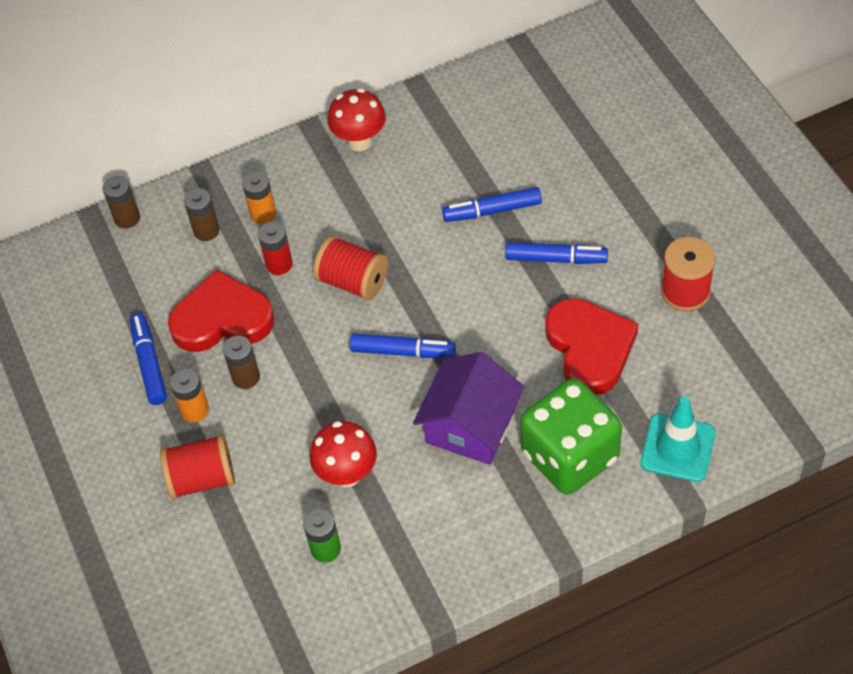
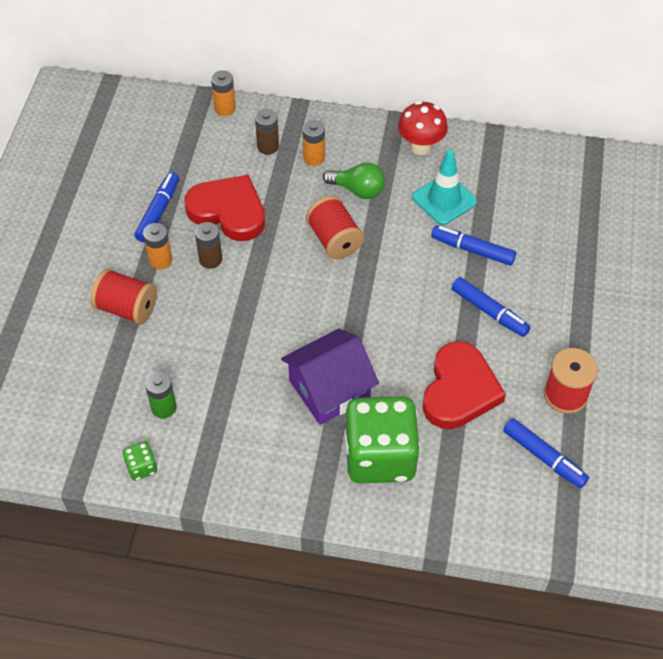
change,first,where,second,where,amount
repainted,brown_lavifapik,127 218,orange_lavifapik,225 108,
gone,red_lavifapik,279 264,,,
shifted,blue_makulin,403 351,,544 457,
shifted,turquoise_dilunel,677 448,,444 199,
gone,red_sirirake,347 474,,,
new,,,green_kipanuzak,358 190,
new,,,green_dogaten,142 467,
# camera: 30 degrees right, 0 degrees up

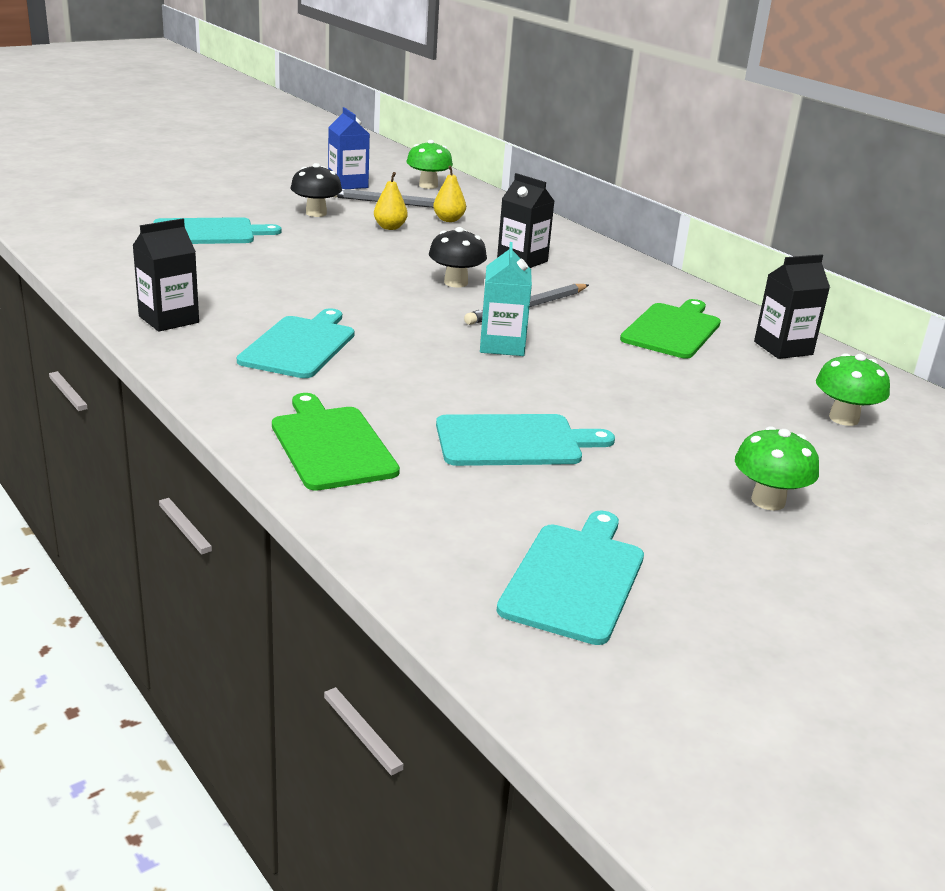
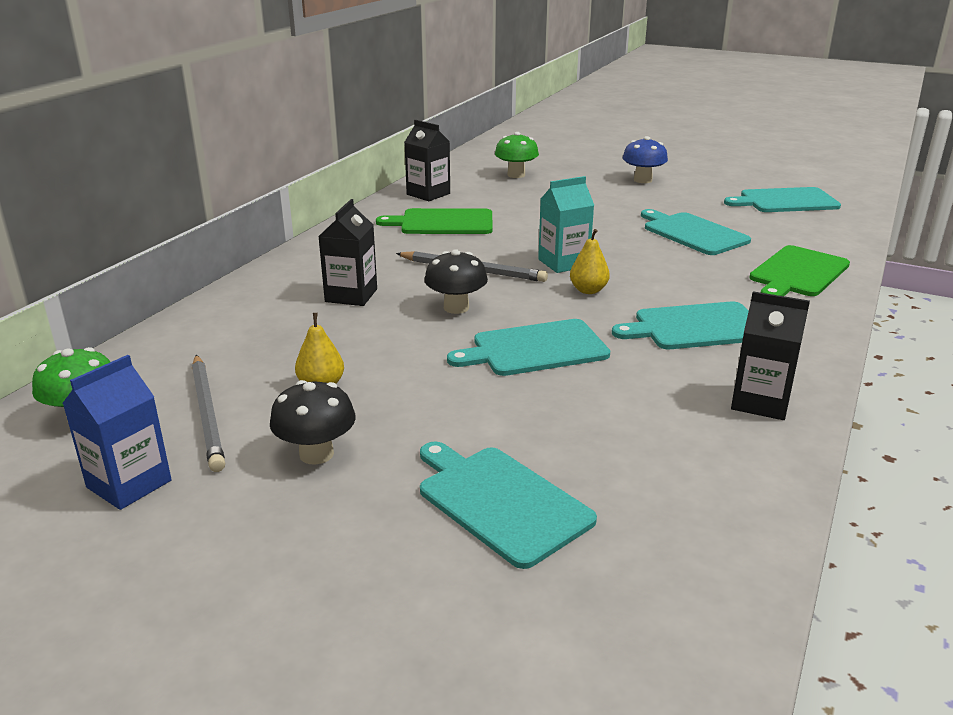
change,first,where,second,where,amount
shifted,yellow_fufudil,448 220,,588 290,
repainted,green_sirirake,768 501,blue_sirirake,642 180,
new,,,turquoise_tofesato,535 349,
# camera: 115 degrees left, 0 degrees up

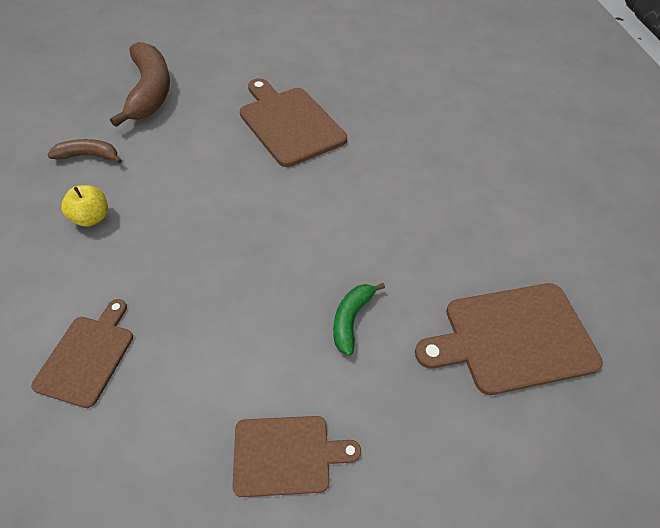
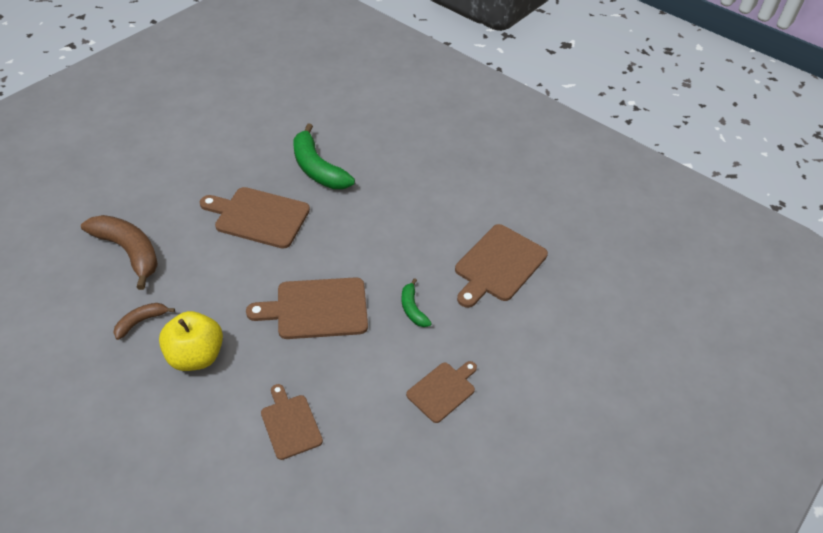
change,first,where,second,where,amount
scaled,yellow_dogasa,92 218,,196 356,x1.79
new,,,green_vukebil,317 168,
new,,,brown_tofesato,317 309,
# camera: 40 degrees left, 5 degrees down

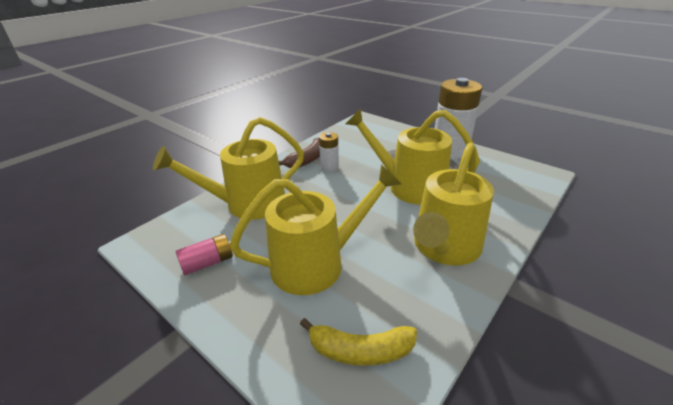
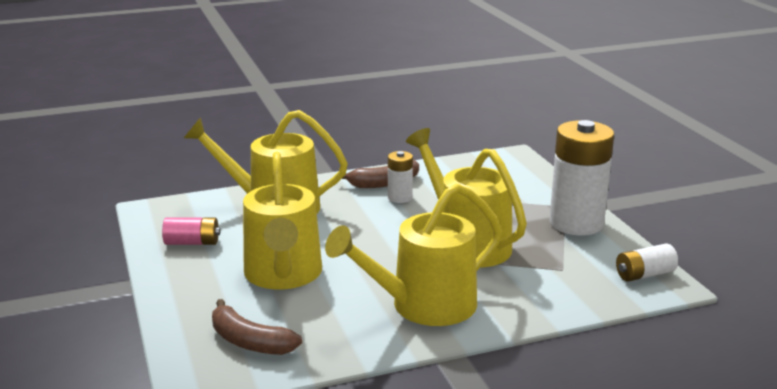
change,first,where,second,where,amount
rotated,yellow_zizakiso,316 263,,283 275,75 degrees clockwise
repainted,yellow_vukebil,360 350,brown_vukebil,250 341,
new,,,white_lavifapik,644 274,
# camera: 30 degrees right, 10 degrees down

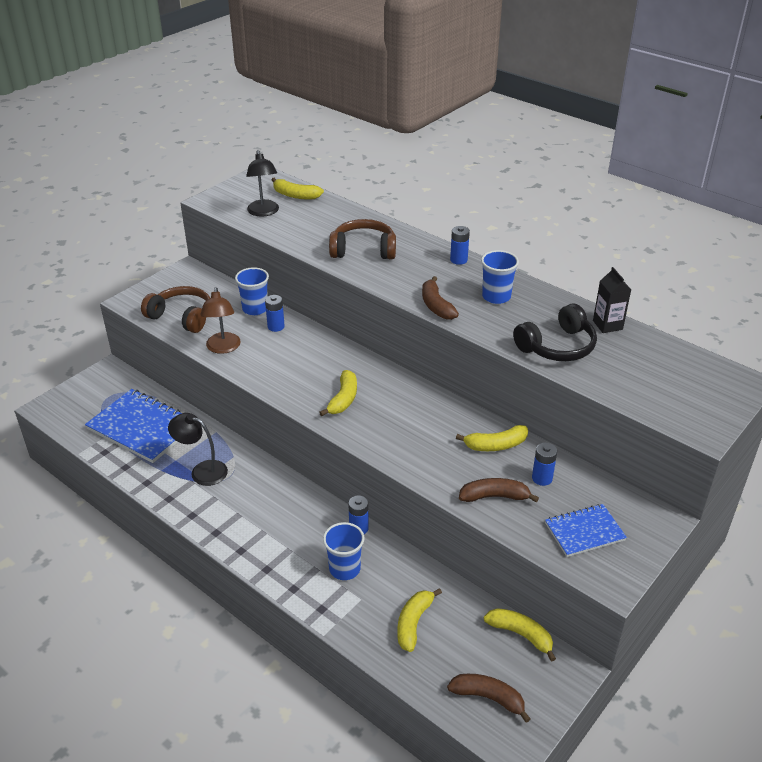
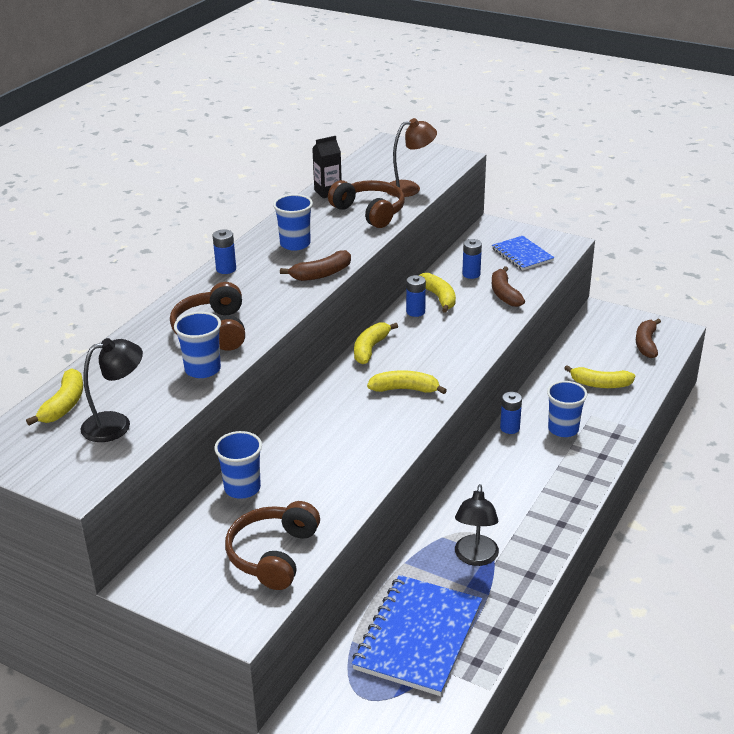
change,first,where,second,where,amount
shifted,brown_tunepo,223 348,,410 188,
shifted,blue_lavifapik,276 326,,415 312,
repainted,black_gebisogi,557 346,brown_gebisogi,369 212,
shifted,yellow_vukebil,521 635,,370 348,
new,,,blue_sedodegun,202 369,
# camera: 100 degrees left, 5 degrees down

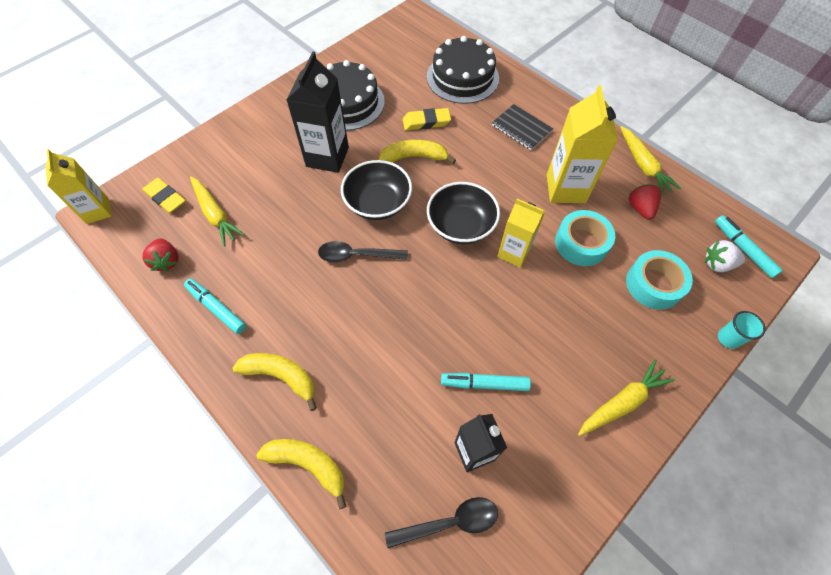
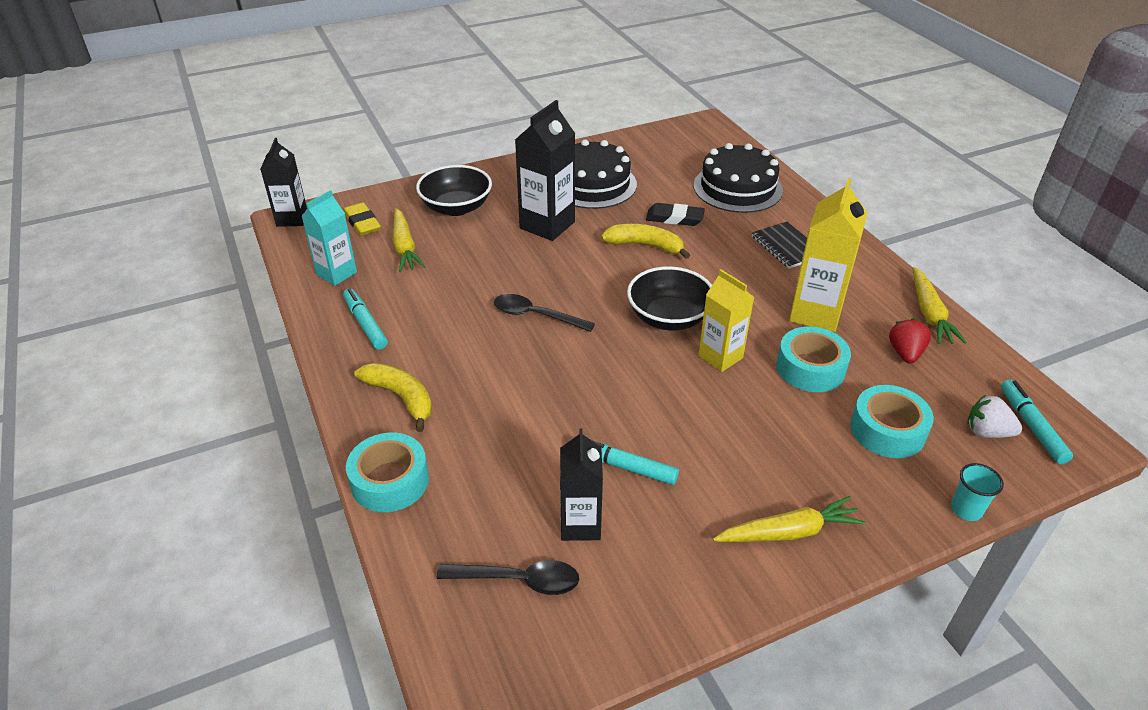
change,first,where,second,where,amount
repainted,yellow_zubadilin,426 122,black_zubadilin,674 218,
repainted,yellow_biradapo,98 211,black_biradapo,292 219,
shifted,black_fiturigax,378 203,,456 207,
swapped,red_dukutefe,167 261,turquoise_biradapo,336 273,
swapped,yellow_vukebil,308 464,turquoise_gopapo,390 481,
# camera: 20 degrees right, 20 degrees down

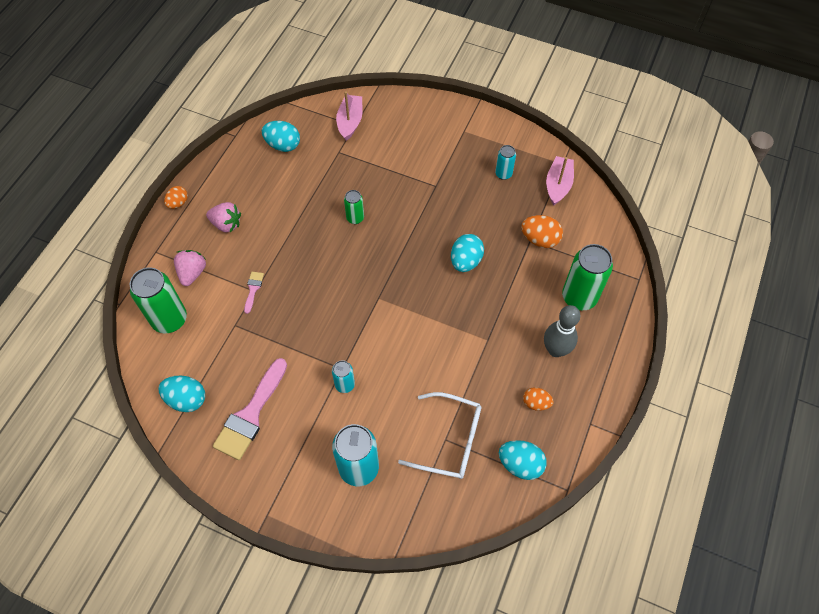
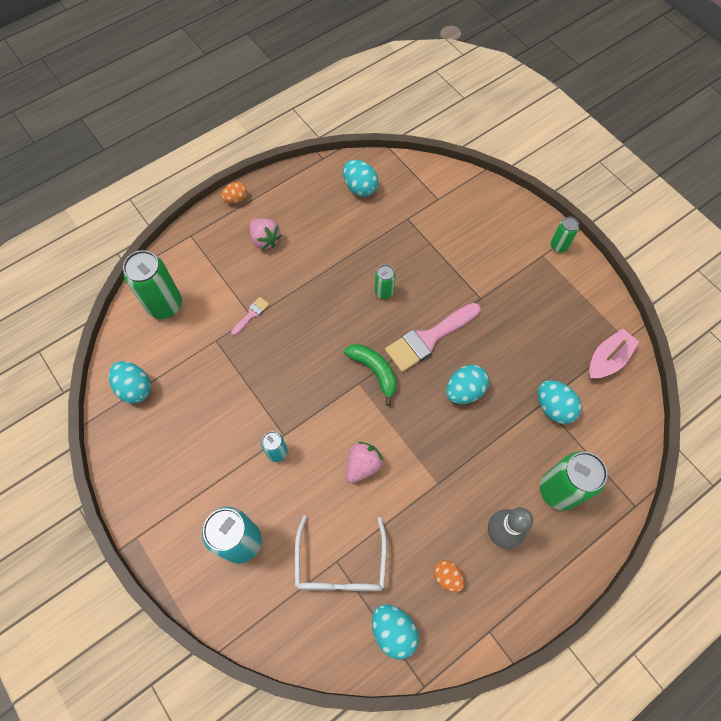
change,first,where,second,where,amount
gone,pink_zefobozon,350 122,,,
gone,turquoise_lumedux,503 174,,,
repainted,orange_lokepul,540 239,turquoise_lokepul,553 407,
shifted,pink_dukutefe,192 273,,363 465,
shifted,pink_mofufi,250 414,,428 339,
rotated,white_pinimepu,450 441,,340 565,45 degrees clockwise
new,,,green_lumedux,558 246,
new,,,green_vukebil,374 371,
# camera: 30 degrees right, 5 degrees up

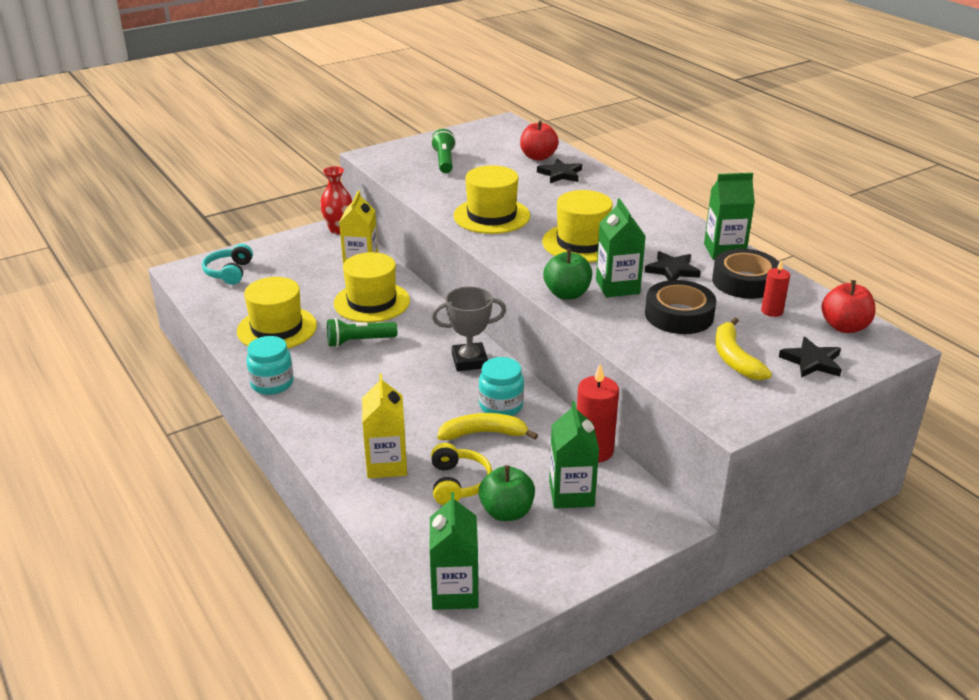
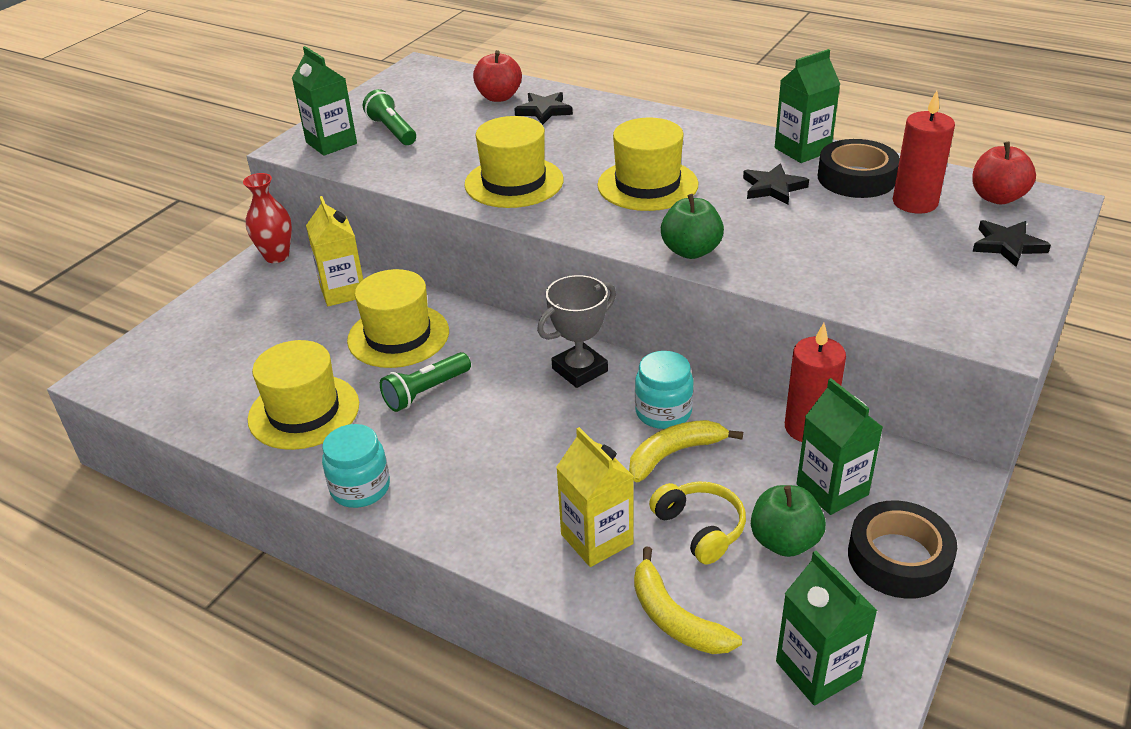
change,first,where,second,where,amount
shifted,green_biradapo,617 287,,331 143,
gone,turquoise_gebisogi,229 272,,,
scaled,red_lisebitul,772 311,,915 202,x1.73
shifted,black_gopapo,679 315,,899 558,
shifted,yellow_vukebil,734 358,,674 618,
# camera: 25 degrees left, 5 degrees up

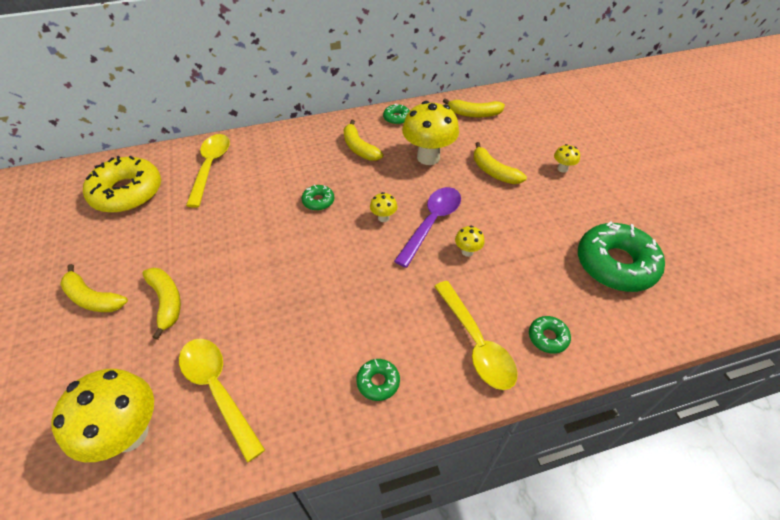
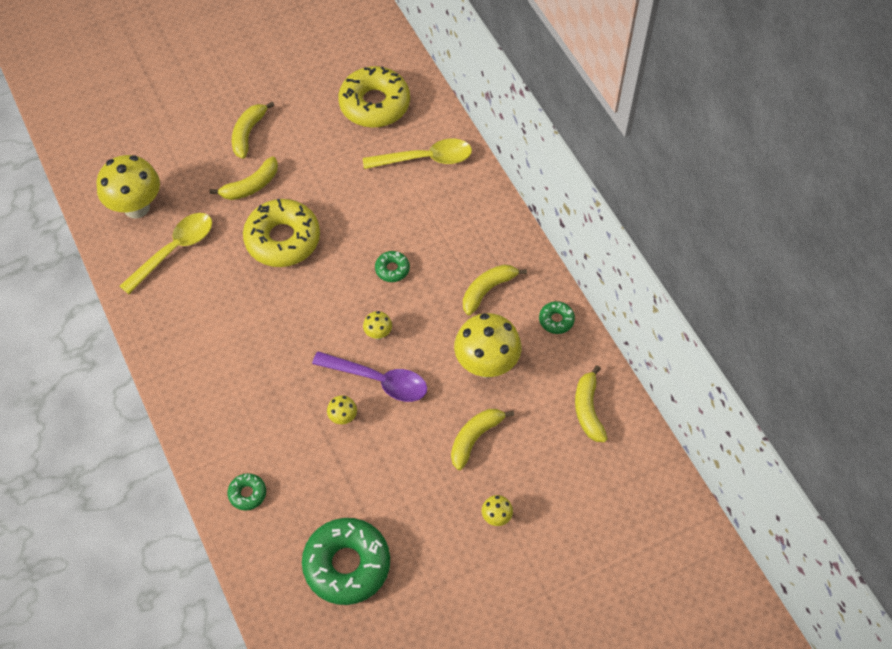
change,first,where,second,where,amount
gone,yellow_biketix,476 342,,,
gone,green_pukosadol,378 382,,,
new,,,yellow_pukosadol,282 239,
# camera: 80 degrees right, 10 degrees up

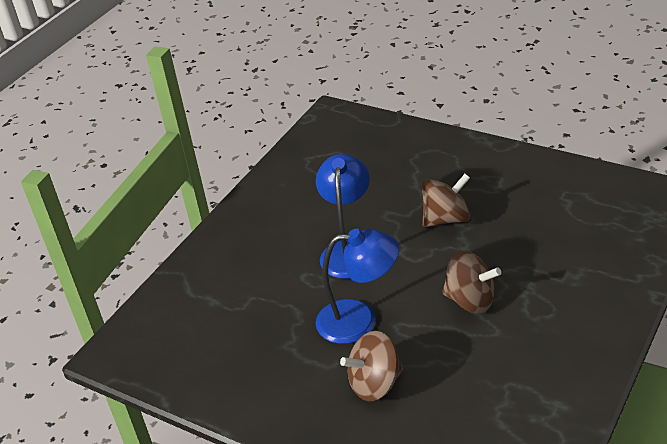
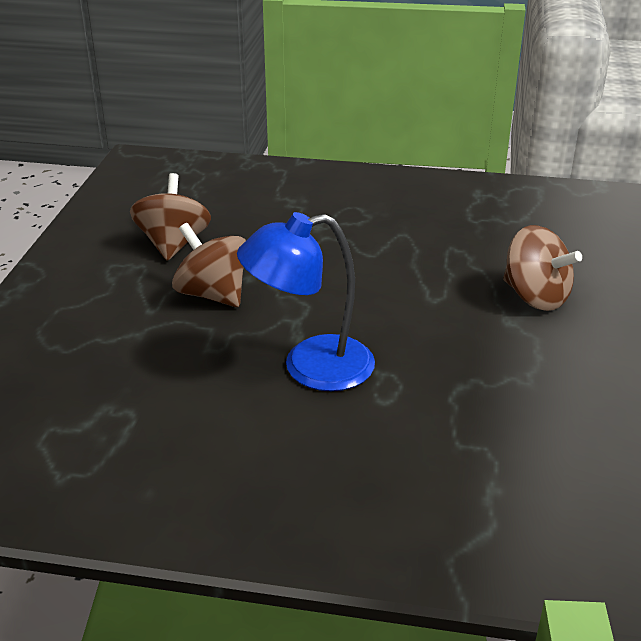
change,first,where,second,where,amount
gone,blue_tunepo,359 321,,,
shifted,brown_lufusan,470 300,,173 244,
# camera: 115 degrees left, 5 degrees down

